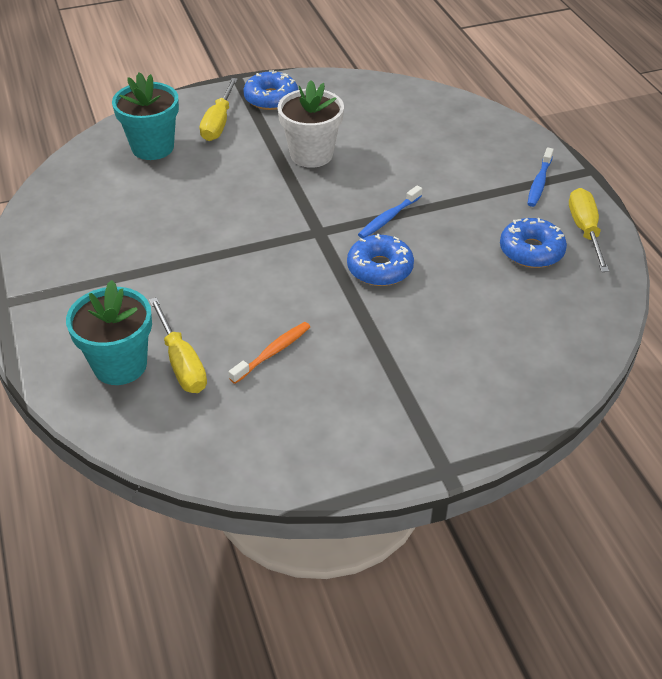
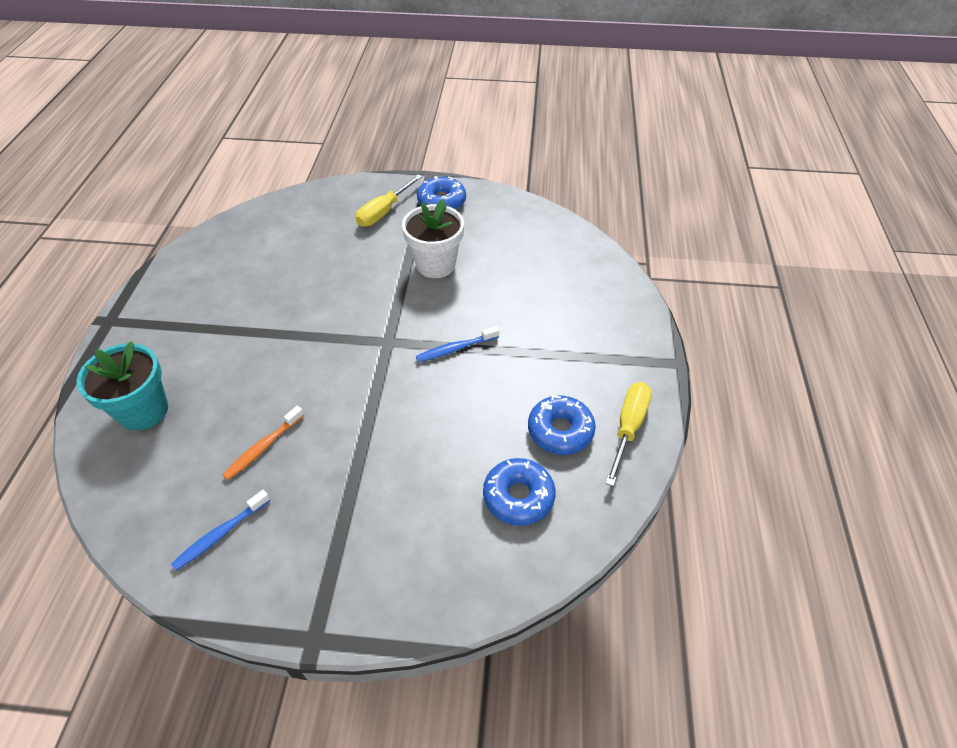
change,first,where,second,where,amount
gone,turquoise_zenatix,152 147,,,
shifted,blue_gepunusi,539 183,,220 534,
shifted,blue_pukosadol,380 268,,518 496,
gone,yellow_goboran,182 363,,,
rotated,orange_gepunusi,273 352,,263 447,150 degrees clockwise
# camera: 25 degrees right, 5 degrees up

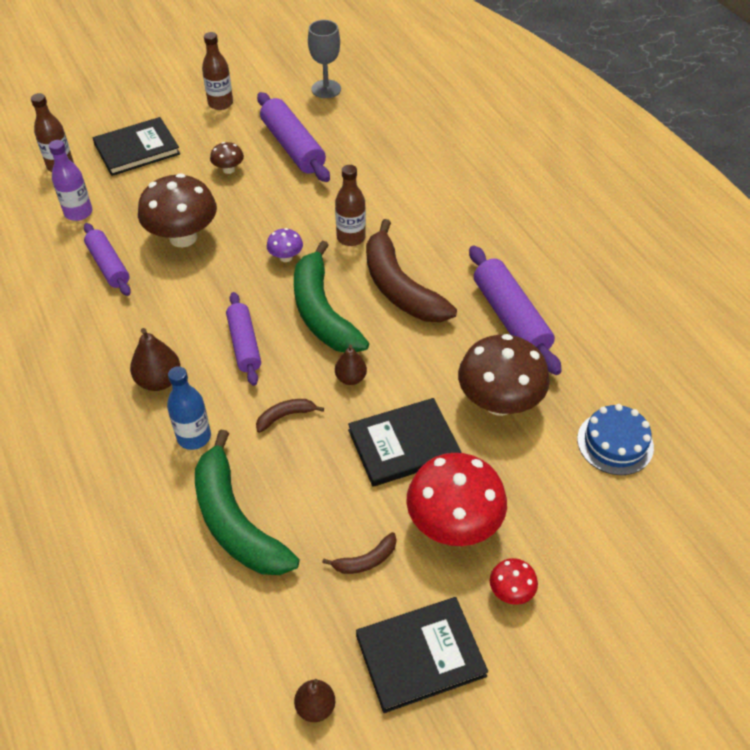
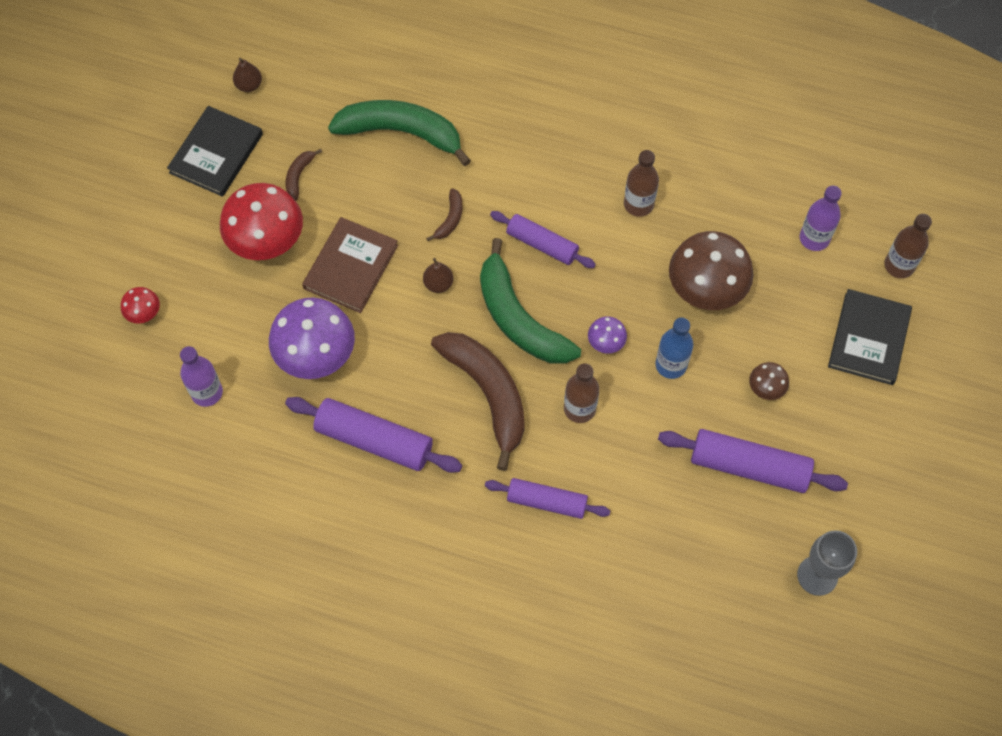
change,first,where,second,where,amount
shifted,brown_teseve,220 103,,638 204,
rotated,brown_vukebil,400 287,,487 394,45 degrees clockwise
shifted,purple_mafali,108 266,,547 502,
rotated,green_vukebil,322 312,,519 319,150 degrees counterclockwise
gone,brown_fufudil,159 380,,,
repainted,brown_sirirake,499 402,purple_sirirake,316 355,
shifted,blue_teseve,194 437,,671 365,
repainted,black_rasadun,404 445,brown_rasadun,350 267,
swapped,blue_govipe,615 443,purple_teseve,207 392,
shifted,red_sirirake,511 591,,144 313,
# camera: 135 degrees right, 15 degrees up

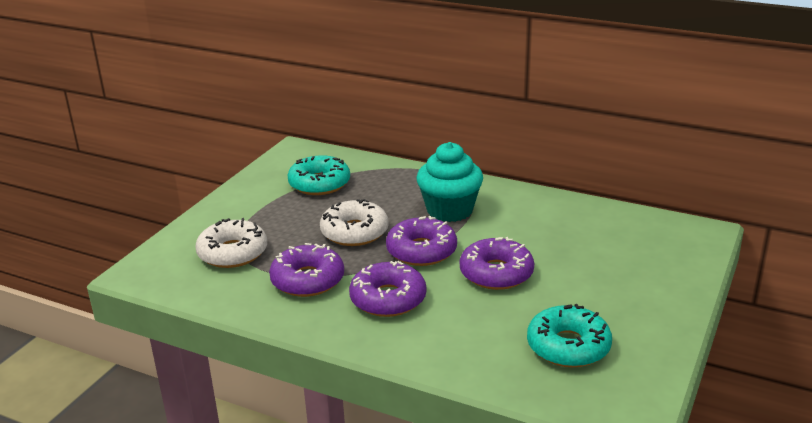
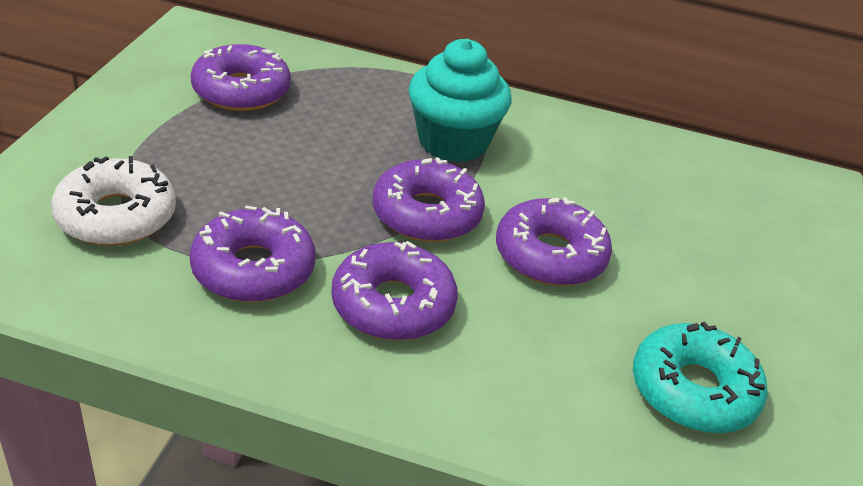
change,first,where,second,where,amount
repainted,turquoise_pukosadol,319 184,purple_pukosadol,241 91,
gone,white_pukosadol,354 232,,,
# camera: 15 degrees left, 10 degrees up

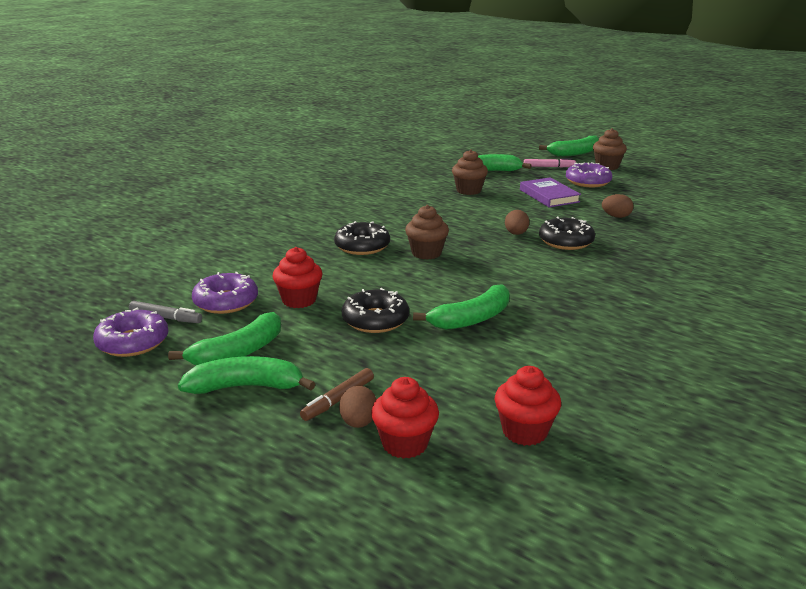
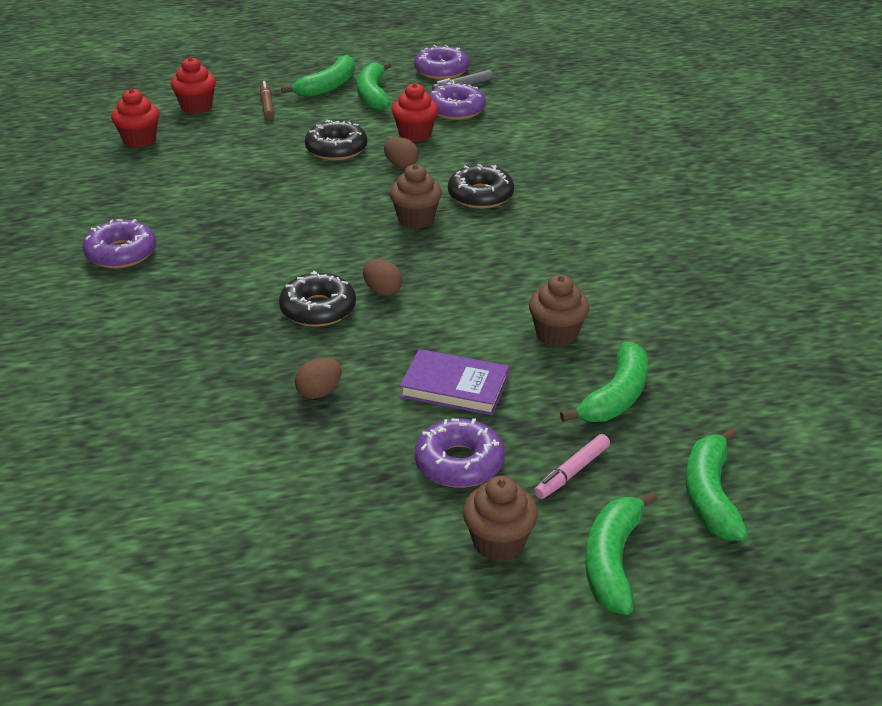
change,first,where,second,where,amount
shifted,green_vukebil,471 319,,710 495,
shifted,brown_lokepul,358 423,,401 165,
new,,,purple_pukosadol,121 253,
# camera: 130 degrees right, 10 degrees up

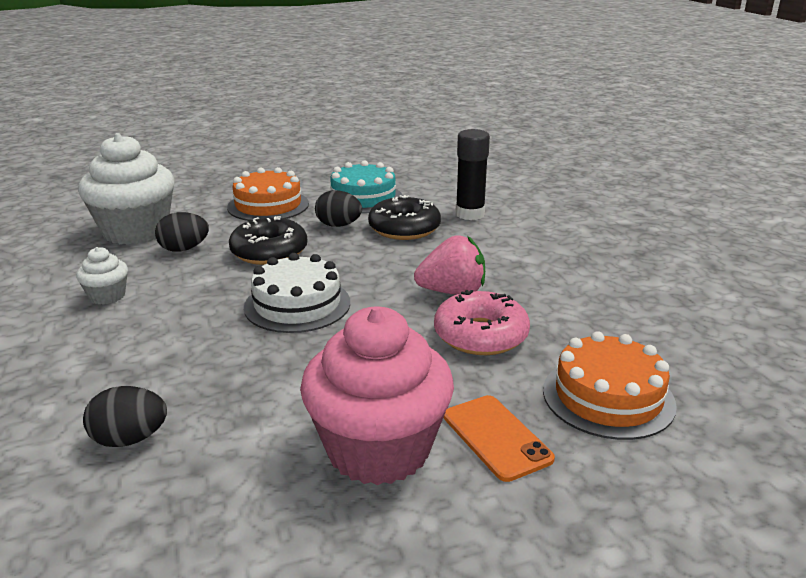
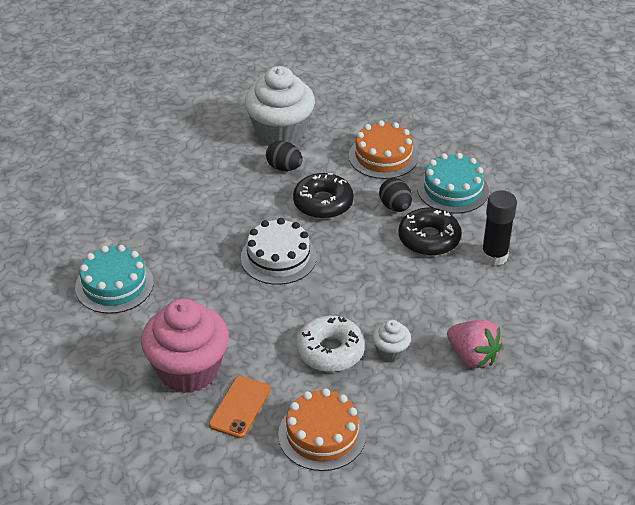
change,first,where,second,where,amount
shifted,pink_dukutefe,452 292,,472 356,
shifted,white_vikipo,107 296,,390 351,
repainted,pink_pukosadol,480 335,white_pukosadol,330 351,
swapped,black_lokepul,130 439,turquoise_govipe,114 285,
# camera: 50 degrees right, 15 degrees up

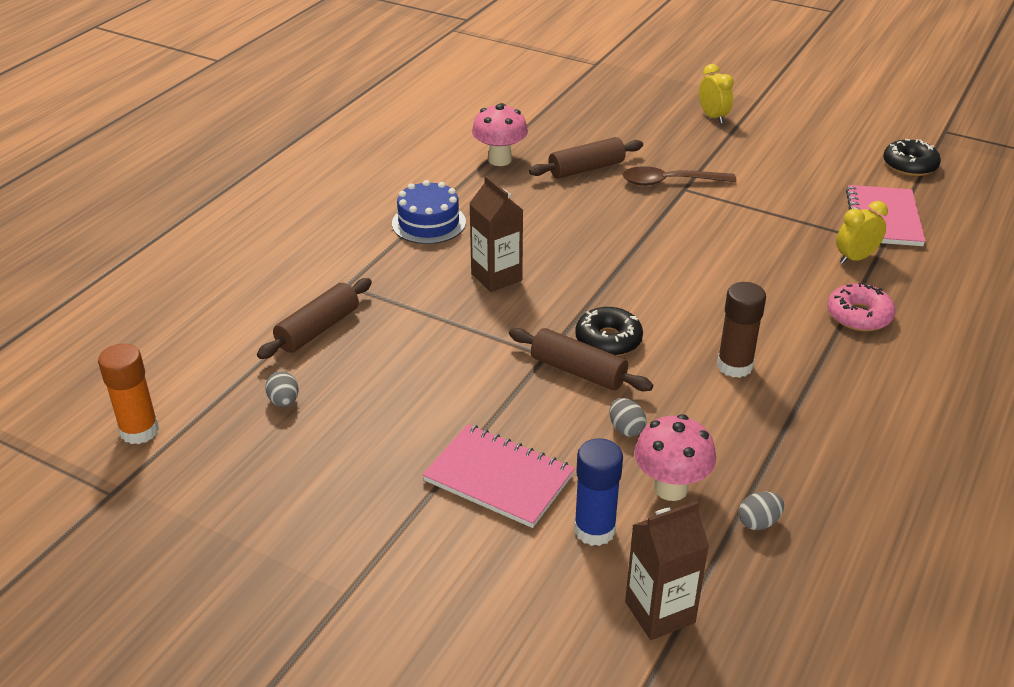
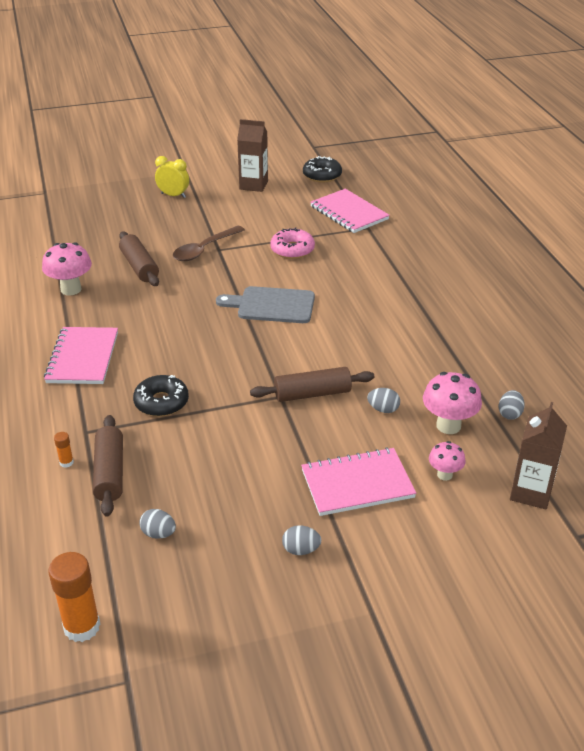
change,first,where,second,where,amount
rotated,brown_mafali,586 169,,139 267,45 degrees counterclockwise
shifted,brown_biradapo,496 277,,253 185,
swapped,blue_govipe,428 223,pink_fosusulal,82 357,
gone,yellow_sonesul,855 258,,,
gone,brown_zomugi,734 366,,,
shifted,pink_pukosadol,859 315,,292 250,
shifted,black_pukosadol,608 340,,161 402,
swapped,blue_zomugi,594 530,pink_sirirake,444 475,
new,,,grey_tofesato,272 305,
new,,,orange_zomugi,66 462,
new,,,grey_lokepul,301 550,
# camera: 45 degrees left, 0 degrees up

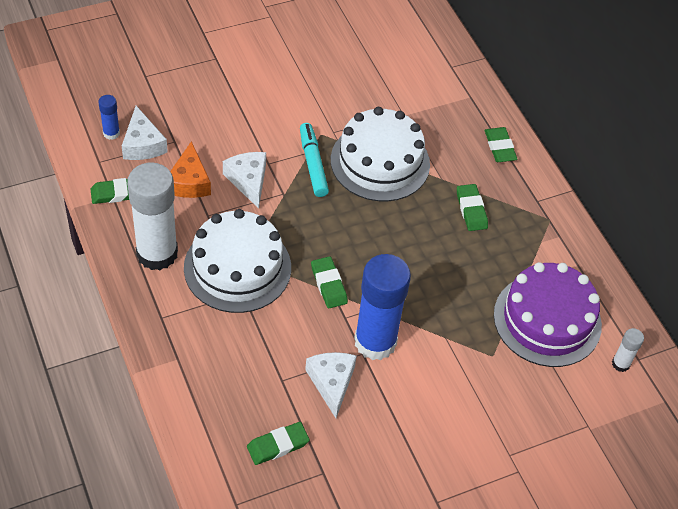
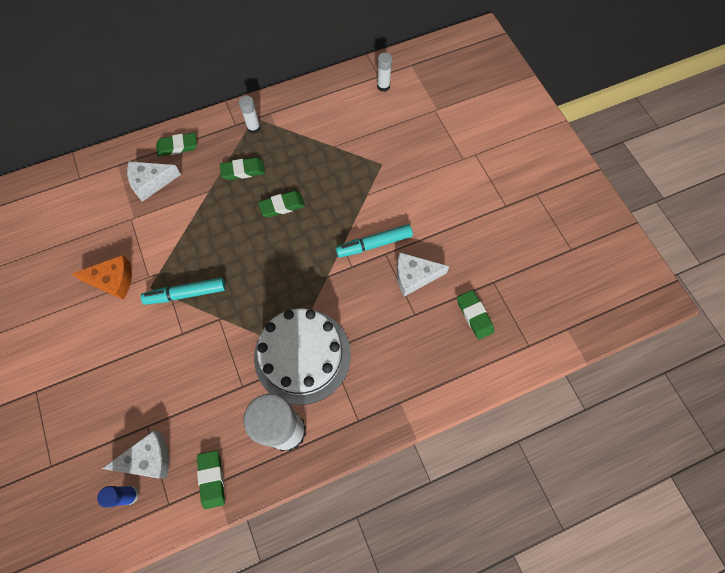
change,first,where,second,where,amount
gone,white_govipe,380 162,,,
shifted,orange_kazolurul,189 181,,113 280,
shifted,white_kazolurul,248 181,,151 182,
swapped,blue_zomugi,375 342,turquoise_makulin,374 244,
shifted,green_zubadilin,329 284,,282 206,
gone,purple_govipe,547 320,,,
new,,,white_zomugi,254 128,
# camera: 85 degrees left, 15 degrees up

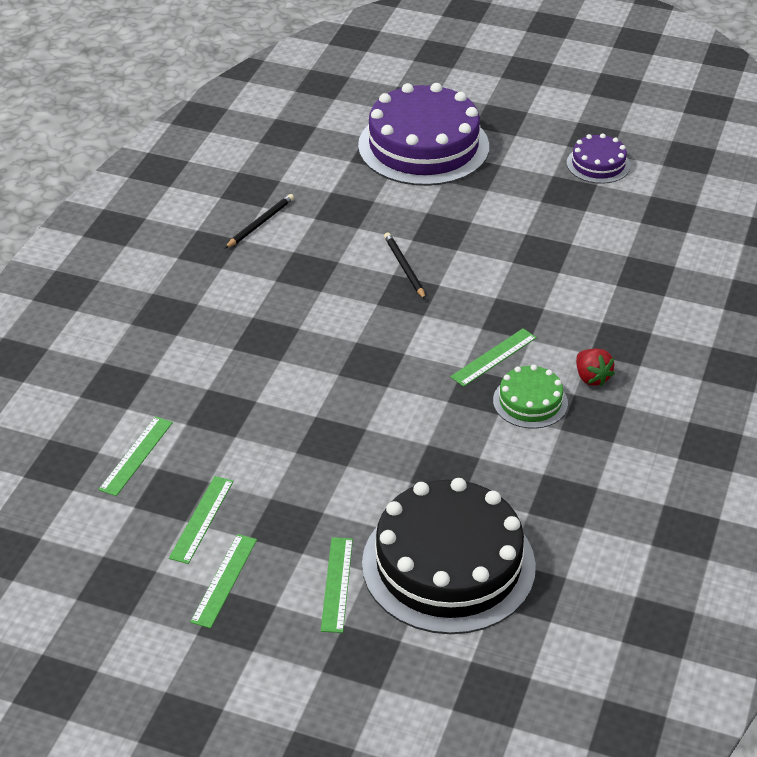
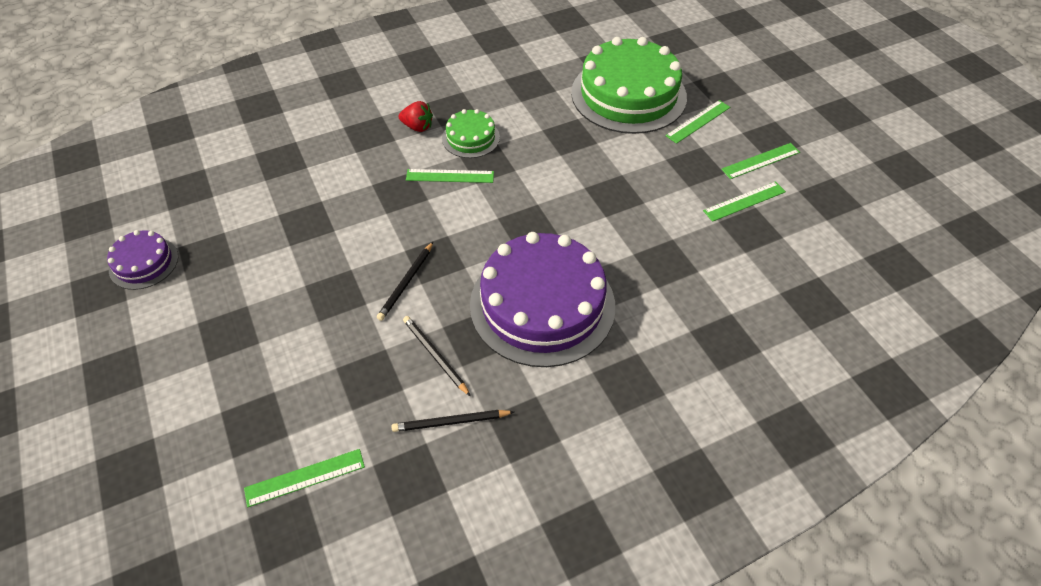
change,first,where,second,where,amount
shifted,purple_govipe,423 146,,542 304,
rotated,red_dukutefe,591 378,,417 127,90 degrees clockwise
shifted,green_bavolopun,136 455,,305 477,
repainted,black_govipe,448 564,green_govipe,628 95,
new,,,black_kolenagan,435 356,
# camera: 135 degrees left, 10 degrees up

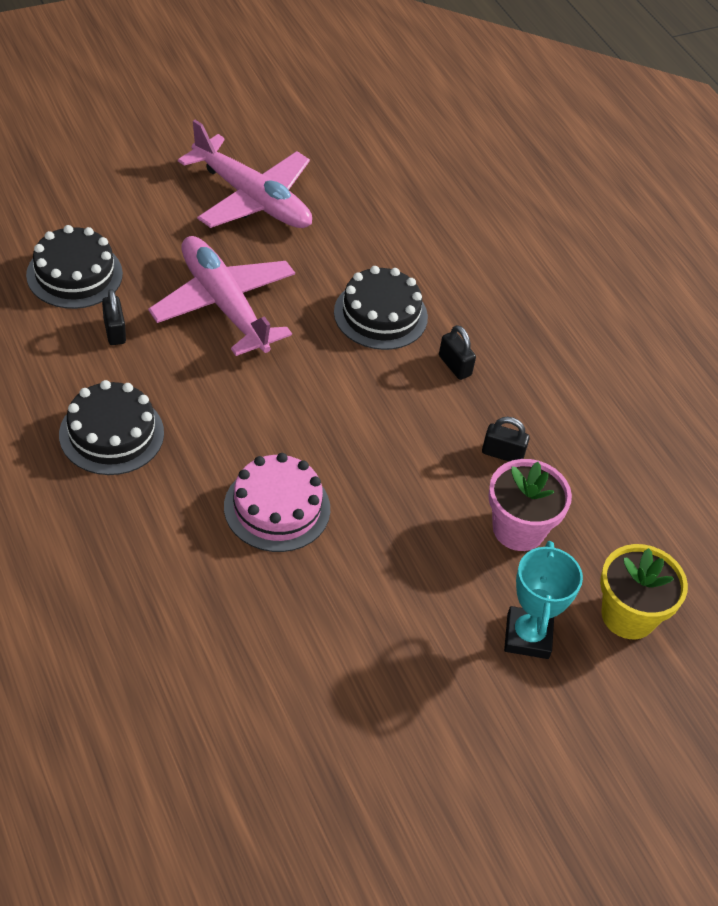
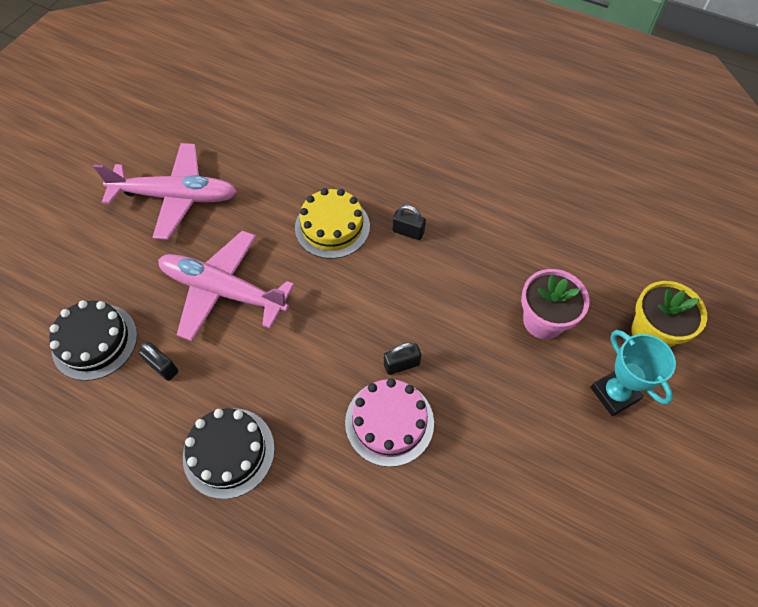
change,first,where,second,where,amount
repainted,black_govipe,380 314,yellow_govipe,332 227,
shifted,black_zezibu,502 454,,401 364,
# camera: 30 degrees left, 10 degrees up

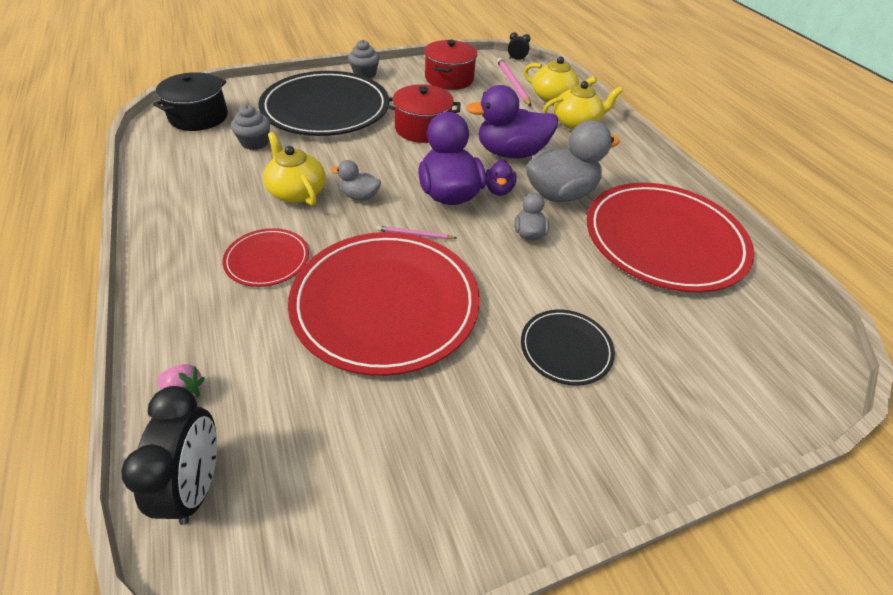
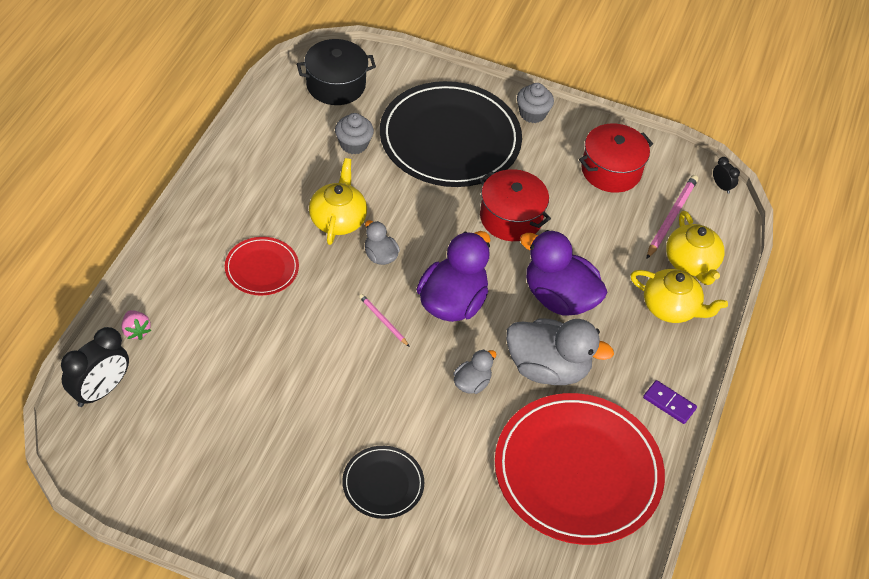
change,first,where,second,where,amount
gone,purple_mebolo,499 190,,,
gone,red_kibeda,385 303,,,
new,,,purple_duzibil,669 403,
# camera: 40 degrees right, 5 degrees up

